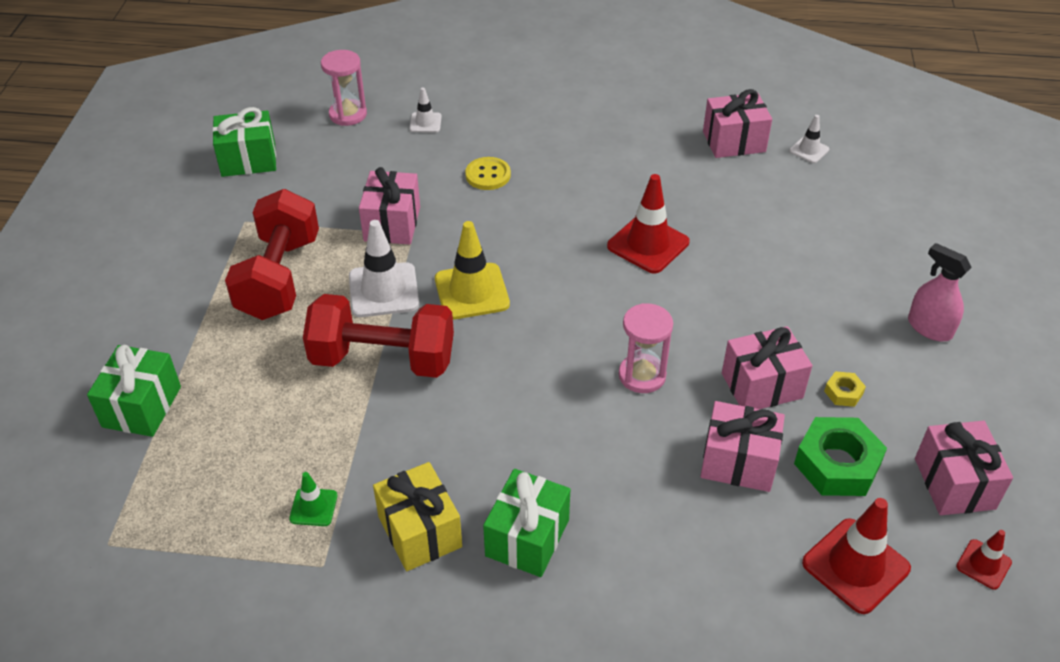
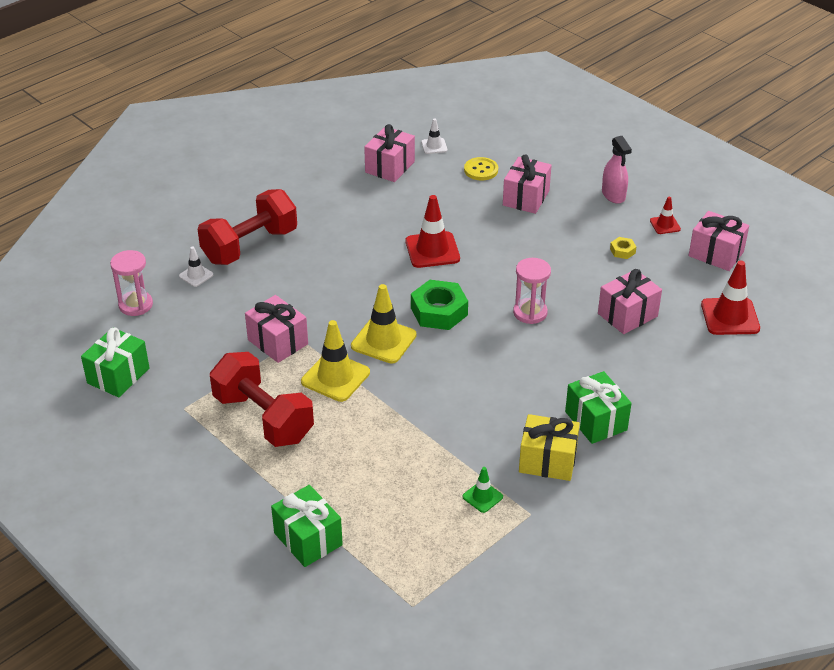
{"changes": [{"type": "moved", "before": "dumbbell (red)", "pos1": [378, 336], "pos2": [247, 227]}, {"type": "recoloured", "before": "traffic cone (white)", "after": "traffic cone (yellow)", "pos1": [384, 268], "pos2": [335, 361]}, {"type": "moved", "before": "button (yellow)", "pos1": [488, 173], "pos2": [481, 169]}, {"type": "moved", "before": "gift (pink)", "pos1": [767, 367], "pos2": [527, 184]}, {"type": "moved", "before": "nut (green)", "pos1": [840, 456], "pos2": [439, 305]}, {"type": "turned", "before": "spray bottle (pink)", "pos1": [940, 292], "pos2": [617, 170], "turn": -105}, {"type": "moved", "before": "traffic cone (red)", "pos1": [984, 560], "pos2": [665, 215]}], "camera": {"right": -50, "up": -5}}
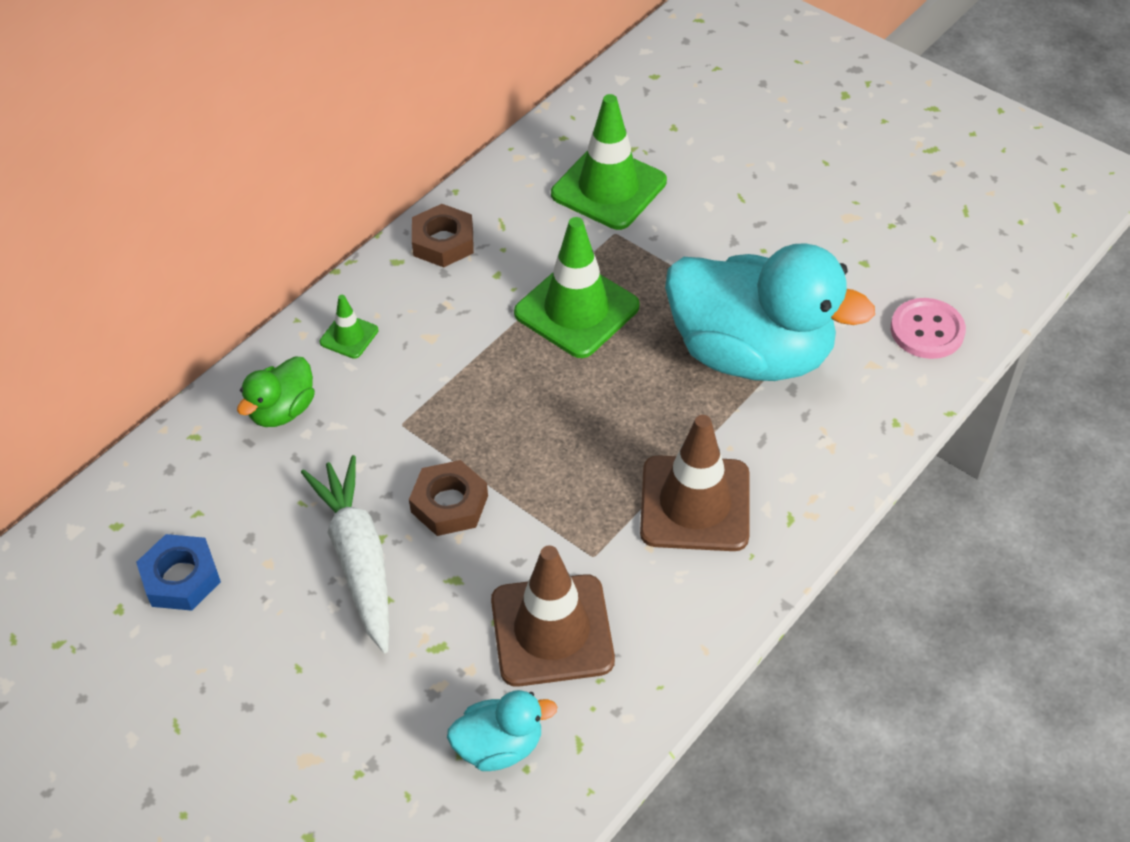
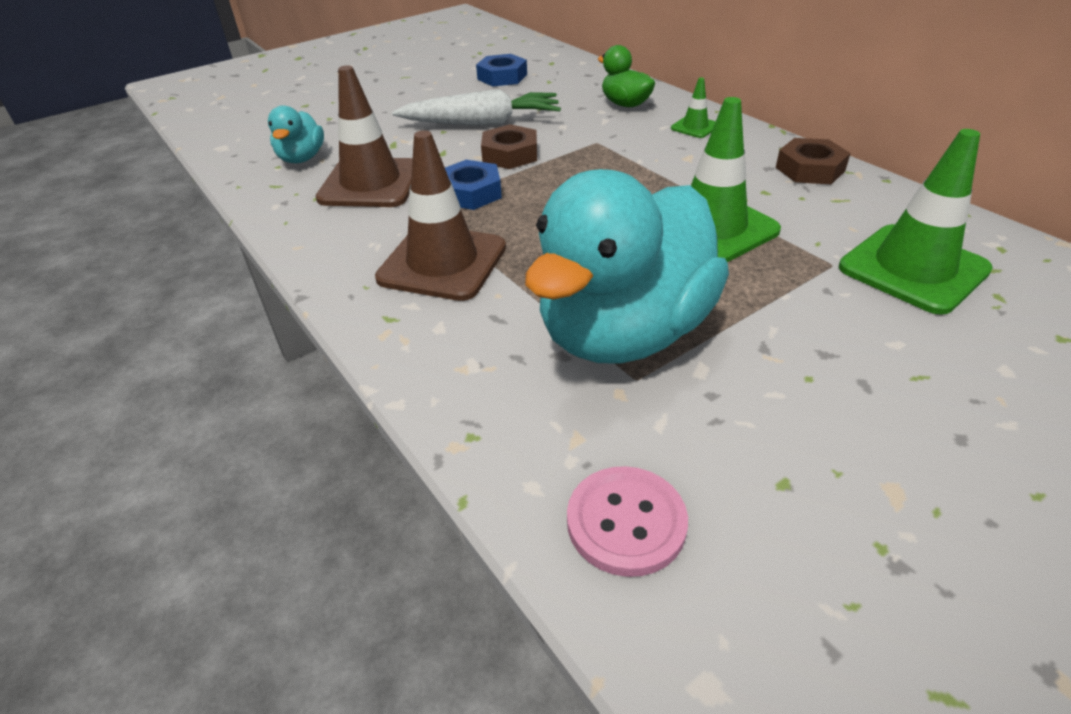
{"changes": [{"type": "added", "after": "nut (blue)", "pos2": [473, 185]}], "camera": {"right": 105, "up": -10}}
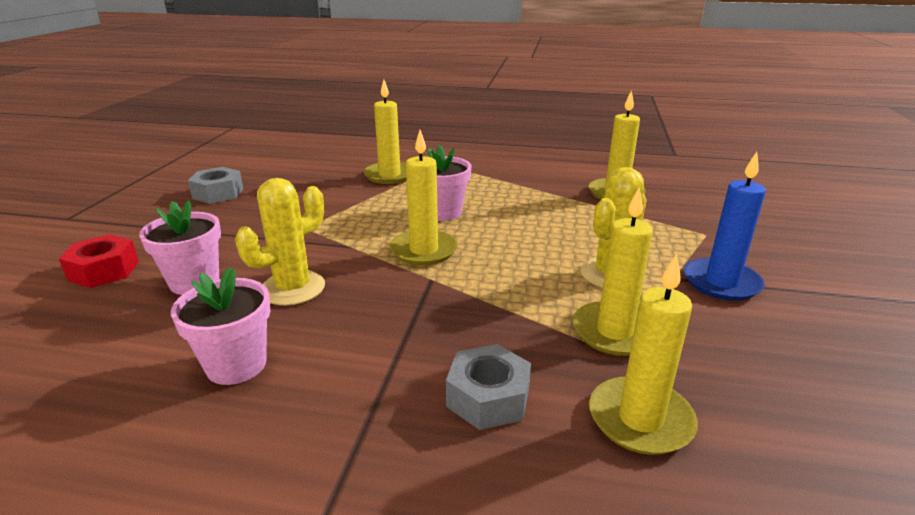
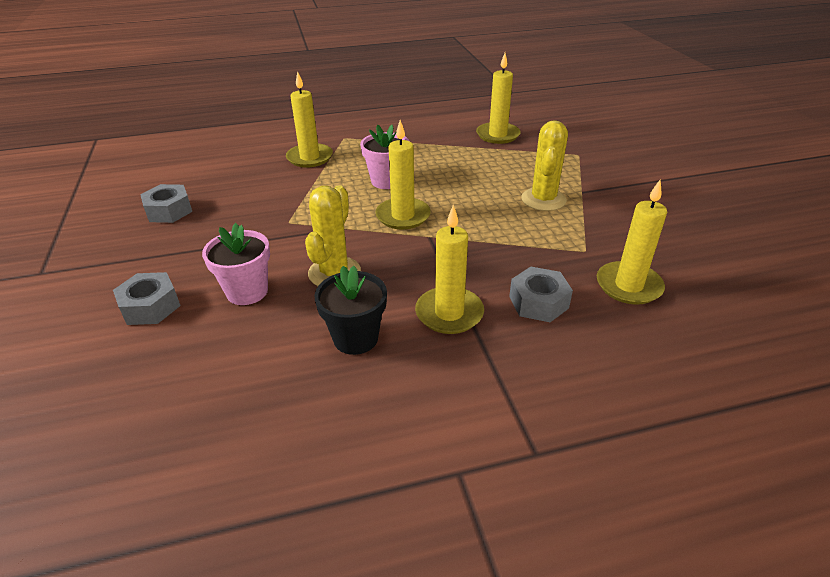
{"changes": [{"type": "recoloured", "before": "nut (red)", "after": "nut (grey)", "pos1": [99, 261], "pos2": [147, 298]}, {"type": "recoloured", "before": "flower pot (pink)", "after": "flower pot (black)", "pos1": [221, 326], "pos2": [351, 310]}, {"type": "moved", "before": "candle (yellow)", "pos1": [613, 271], "pos2": [449, 269]}, {"type": "removed", "before": "candle (blue)", "pos1": [725, 226]}], "camera": {"right": -25, "up": 10}}
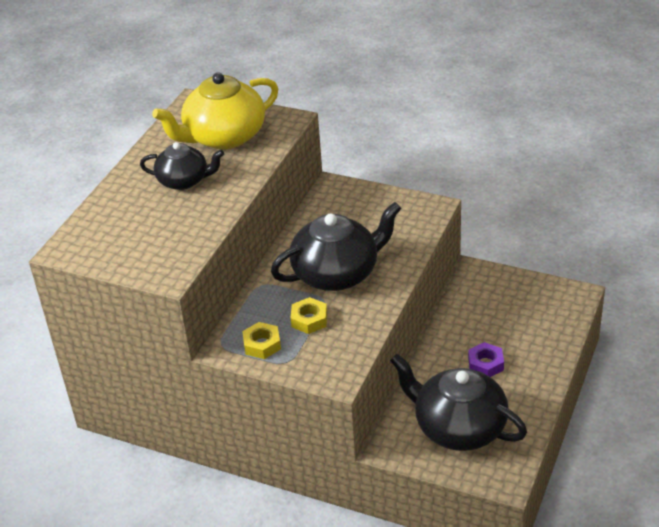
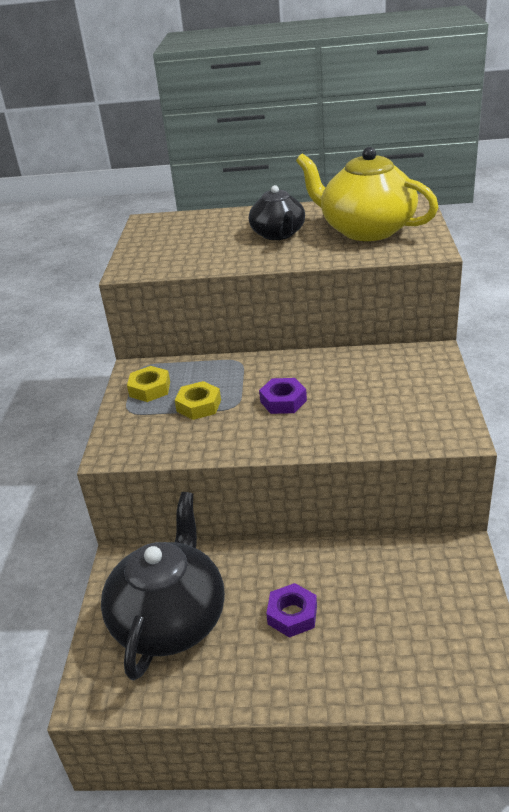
{"changes": [{"type": "replaced", "before": "teapot (black)", "after": "nut (purple)", "pos1": [336, 246], "pos2": [283, 396]}], "camera": {"right": 70, "up": -5}}
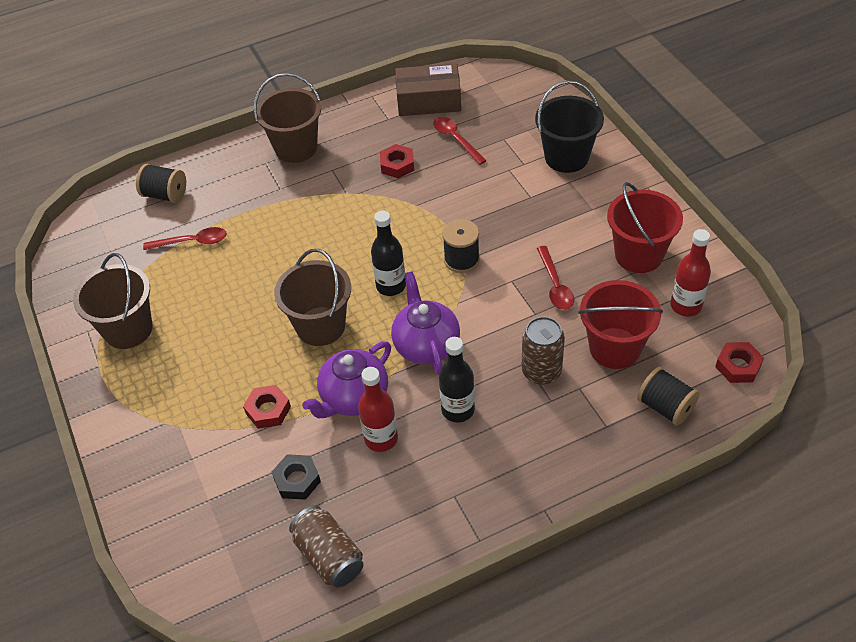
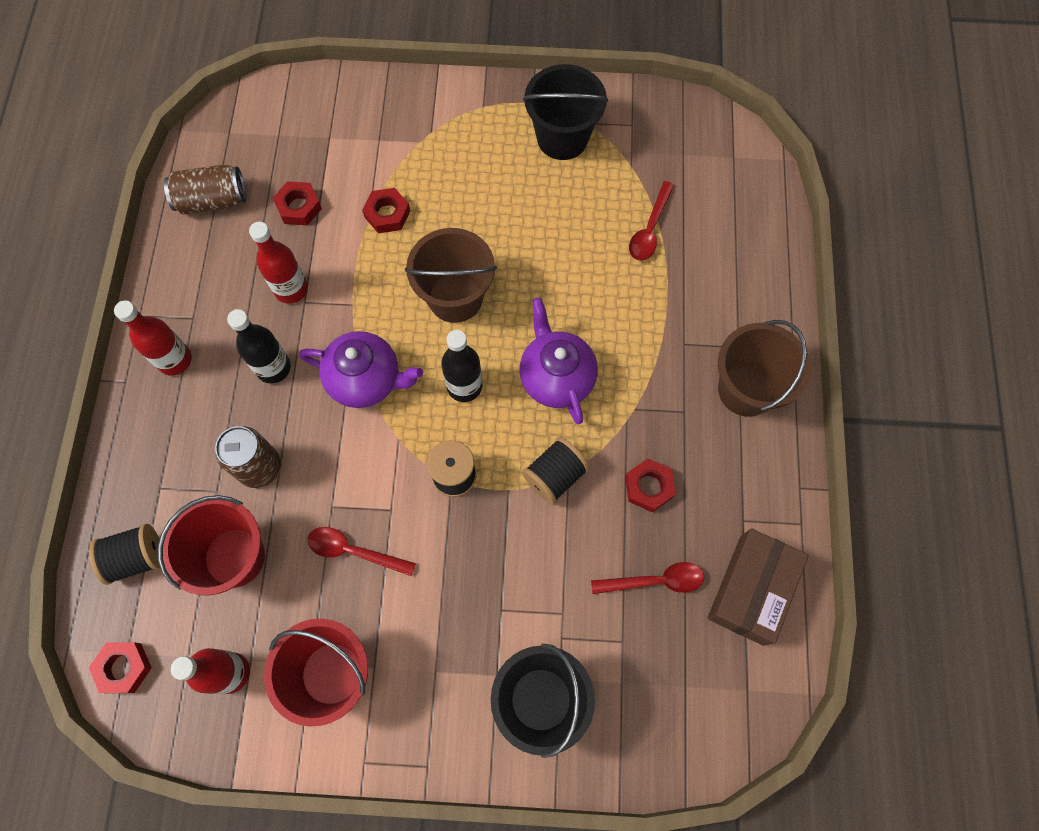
{"changes": [{"type": "recoloured", "before": "bucket (brown)", "after": "bucket (black)", "pos1": [112, 301], "pos2": [565, 112]}, {"type": "moved", "before": "spool (black)", "pos1": [161, 183], "pos2": [556, 471]}, {"type": "recoloured", "before": "nut (black)", "after": "nut (red)", "pos1": [296, 477], "pos2": [297, 203]}, {"type": "moved", "before": "teapot (purple)", "pos1": [346, 379], "pos2": [559, 360]}, {"type": "added", "after": "bottle (red)", "pos2": [153, 338]}], "camera": {"right": 115, "up": 20}}
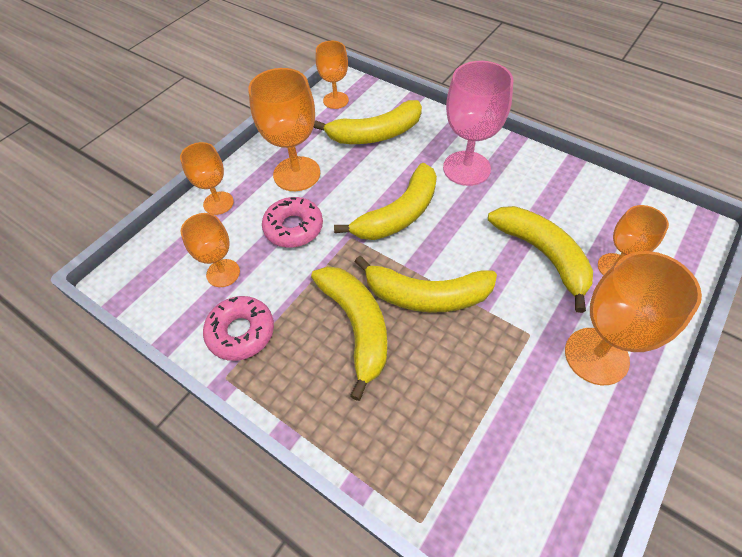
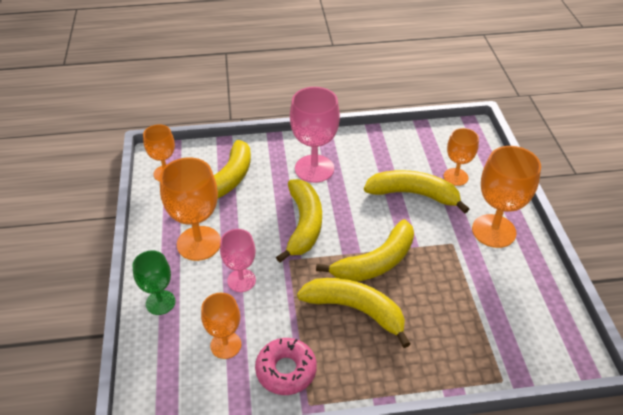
{"changes": [{"type": "recoloured", "before": "goblet (orange)", "after": "goblet (green)", "pos1": [207, 178], "pos2": [153, 283]}, {"type": "replaced", "before": "donut (pink)", "after": "goblet (pink)", "pos1": [292, 222], "pos2": [238, 260]}], "camera": {"right": -45, "up": -10}}
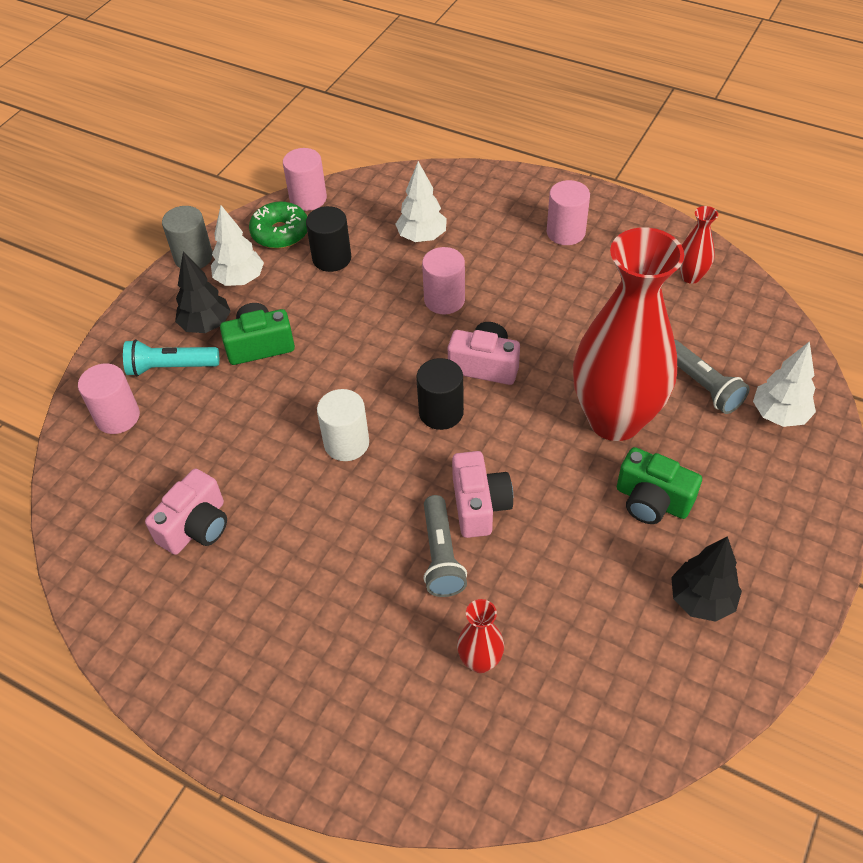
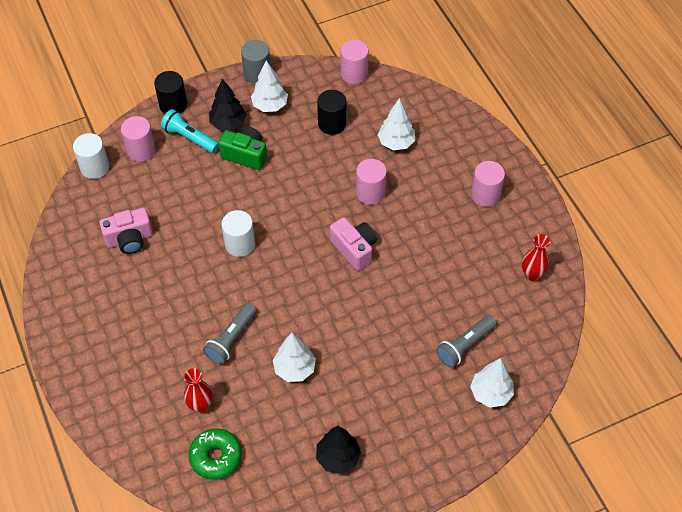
{"changes": [{"type": "moved", "before": "donut (green)", "pos1": [278, 225], "pos2": [215, 454]}, {"type": "moved", "before": "cylinder (black)", "pos1": [440, 394], "pos2": [170, 92]}, {"type": "removed", "before": "camera (pink)", "pos1": [482, 494]}, {"type": "removed", "before": "vase (red)", "pos1": [628, 334]}, {"type": "removed", "before": "camera (green)", "pos1": [659, 485]}, {"type": "turned", "before": "flashlight (grey)", "pos1": [712, 377], "pos2": [466, 341], "turn": 45}, {"type": "added", "after": "cylinder (white)", "pos2": [91, 156]}, {"type": "added", "after": "tree (white)", "pos2": [294, 357]}], "camera": {"right": 35, "up": 5}}
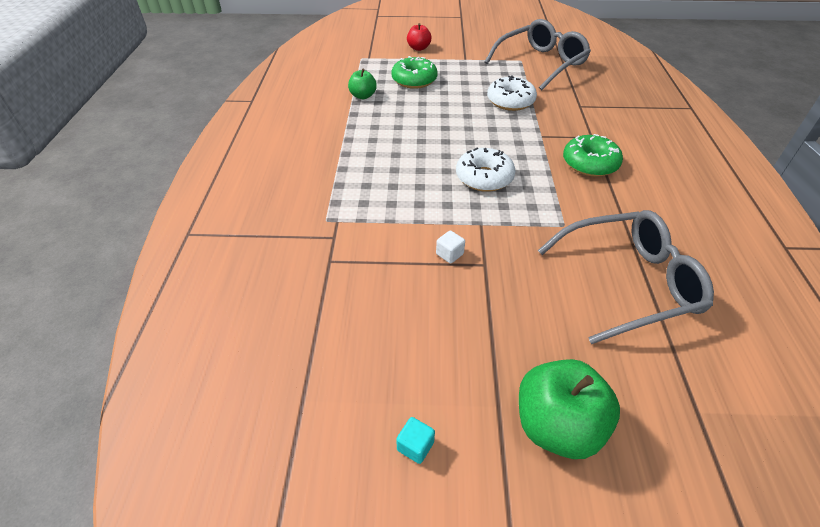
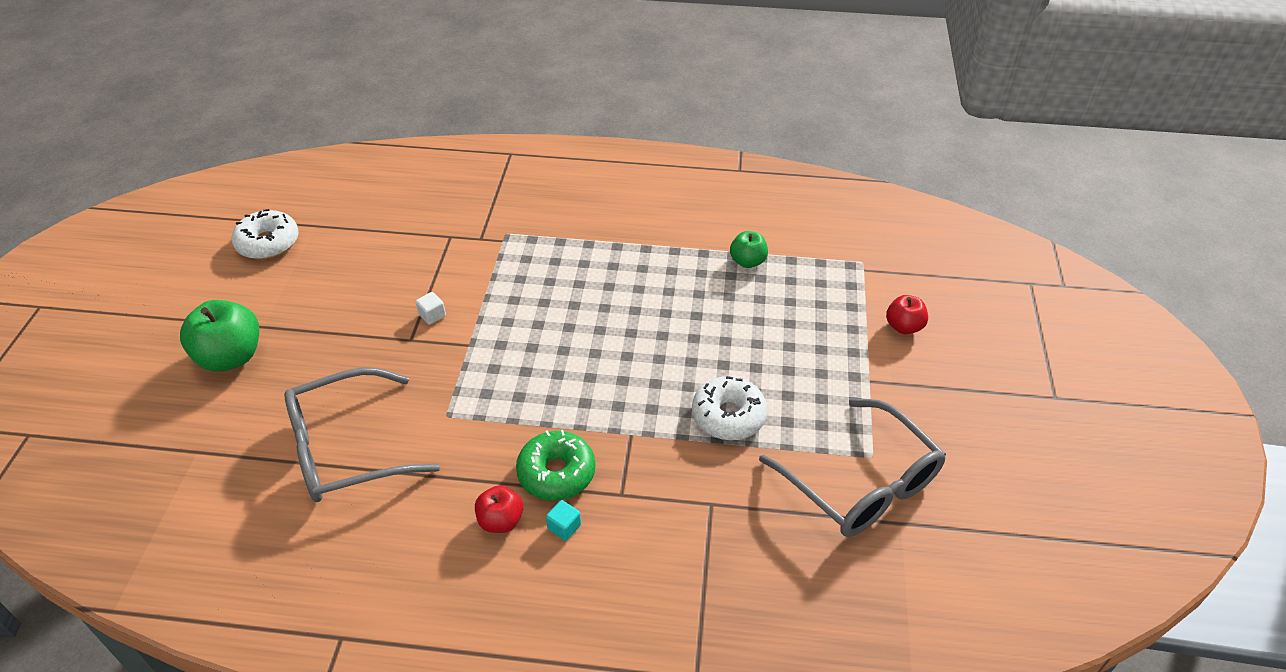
{"changes": [{"type": "removed", "before": "donut (green)", "pos1": [414, 72]}, {"type": "moved", "before": "cube (turquoise)", "pos1": [415, 440], "pos2": [563, 520]}, {"type": "moved", "before": "donut (white)", "pos1": [486, 170], "pos2": [265, 234]}, {"type": "turned", "before": "glasses (grey)", "pos1": [626, 277], "pos2": [362, 434], "turn": 75}, {"type": "added", "after": "apple (red)", "pos2": [499, 509]}], "camera": {"right": 95, "up": 0}}
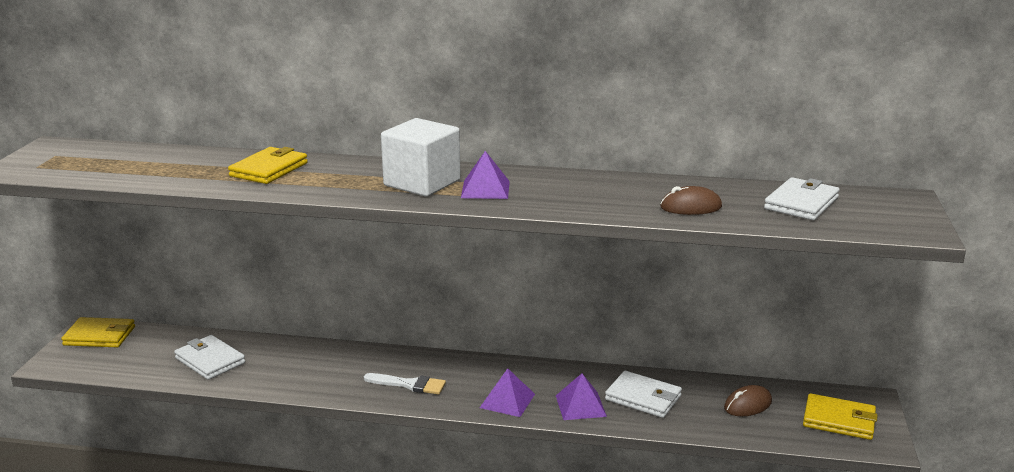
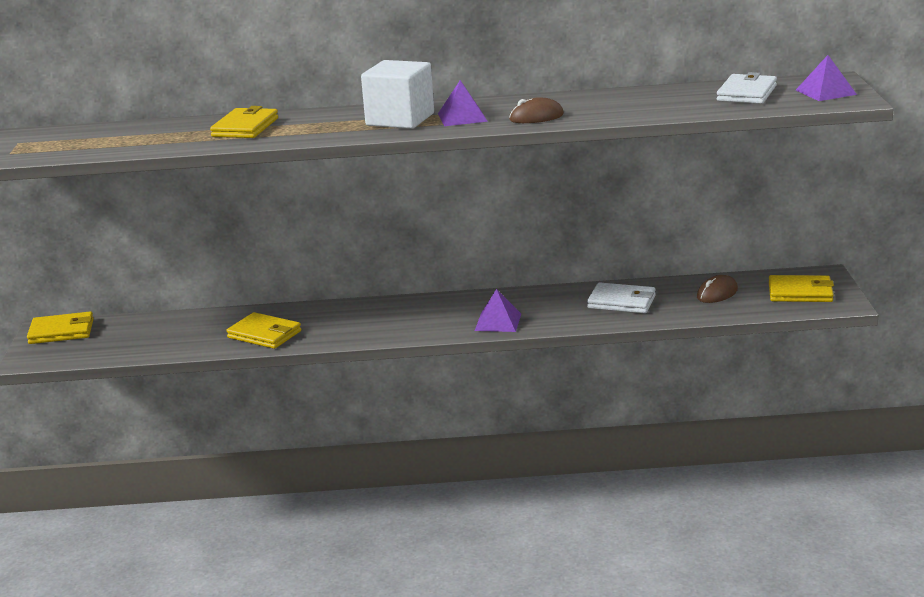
{"changes": [{"type": "removed", "before": "wallet (white)", "pos1": [209, 357]}, {"type": "removed", "before": "brush (white)", "pos1": [405, 384]}, {"type": "moved", "before": "pyramid (purple)", "pos1": [581, 396], "pos2": [826, 78]}, {"type": "moved", "before": "mouse (brown)", "pos1": [691, 200], "pos2": [536, 110]}, {"type": "added", "after": "wallet (yellow)", "pos2": [263, 330]}], "camera": {"right": -10, "up": 0}}
